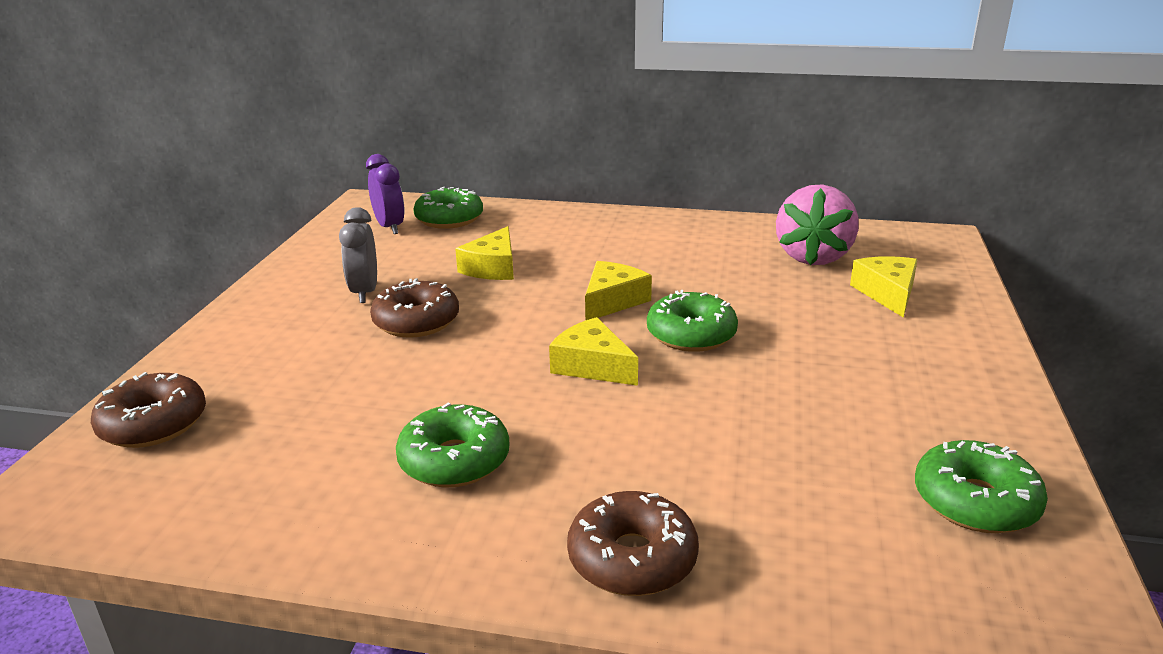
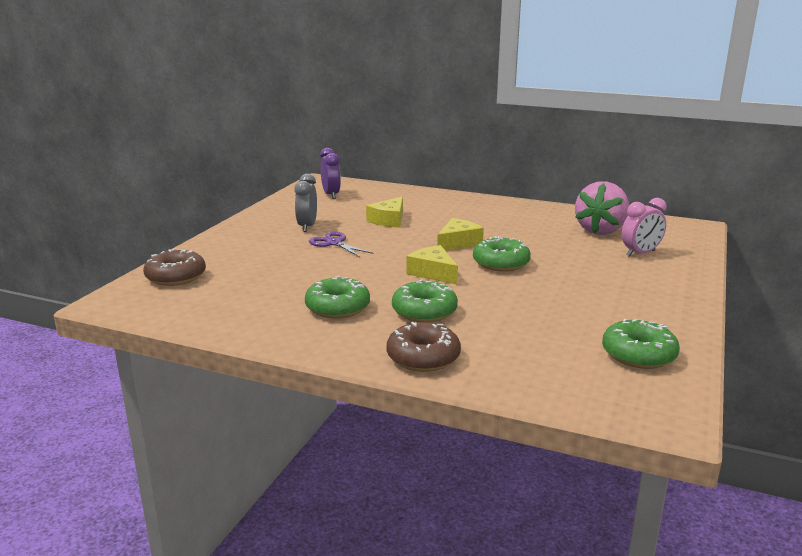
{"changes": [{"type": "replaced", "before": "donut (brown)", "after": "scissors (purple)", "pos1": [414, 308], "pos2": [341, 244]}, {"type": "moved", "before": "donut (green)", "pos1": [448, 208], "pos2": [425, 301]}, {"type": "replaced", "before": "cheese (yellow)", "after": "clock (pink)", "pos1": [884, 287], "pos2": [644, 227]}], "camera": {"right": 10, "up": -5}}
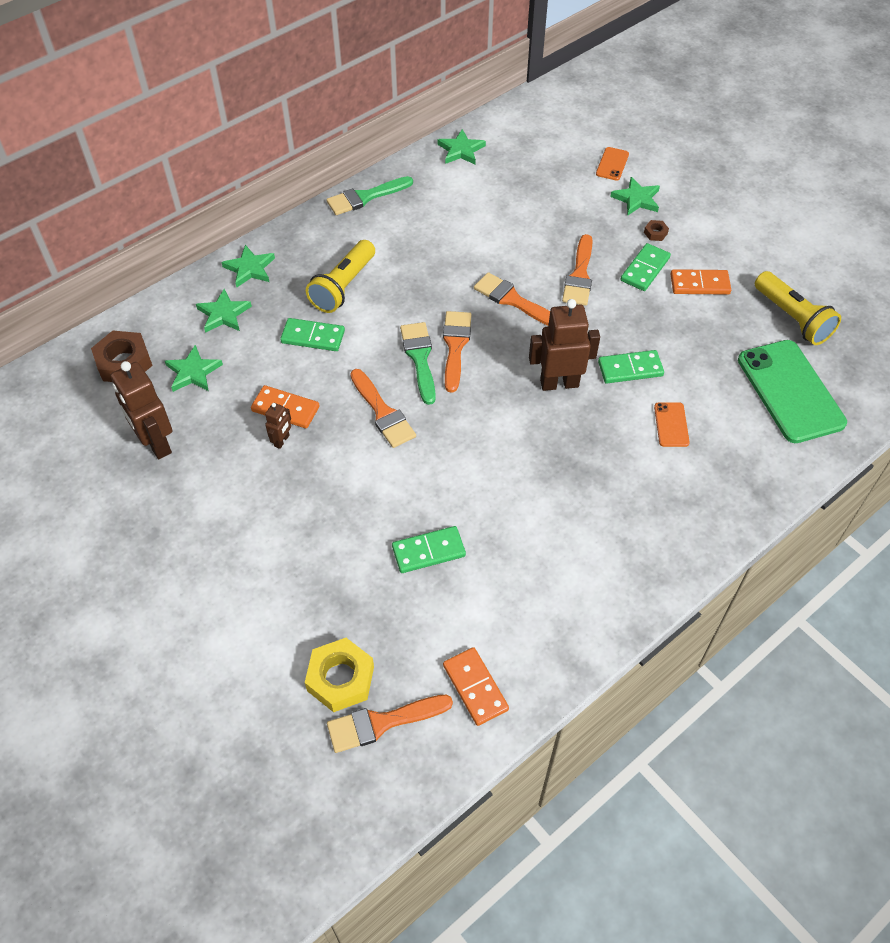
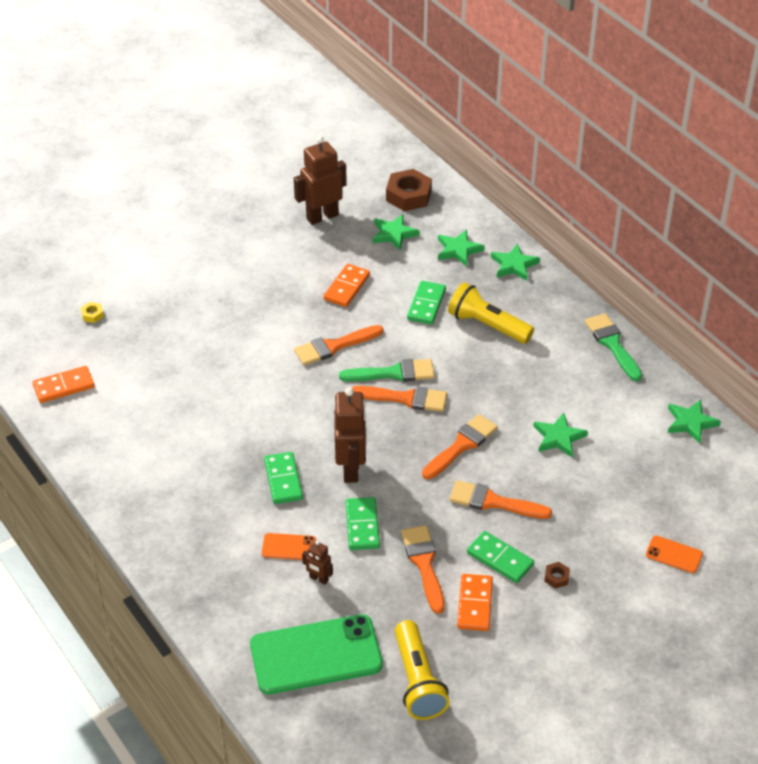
{"changes": [{"type": "moved", "before": "robot (brown)", "pos1": [278, 426], "pos2": [317, 562]}, {"type": "resized", "before": "nut (yellow)", "pos1": [339, 675], "pos2": [92, 312], "scale": 0.45}, {"type": "moved", "before": "brush (orange)", "pos1": [390, 724], "pos2": [423, 569]}, {"type": "moved", "before": "domino (green)", "pos1": [429, 549], "pos2": [283, 478]}, {"type": "moved", "before": "star (green)", "pos1": [635, 196], "pos2": [560, 435]}, {"type": "turned", "before": "flashlight (yellow)", "pos1": [798, 308], "pos2": [422, 670], "turn": -75}], "camera": {"right": 95, "up": -10}}
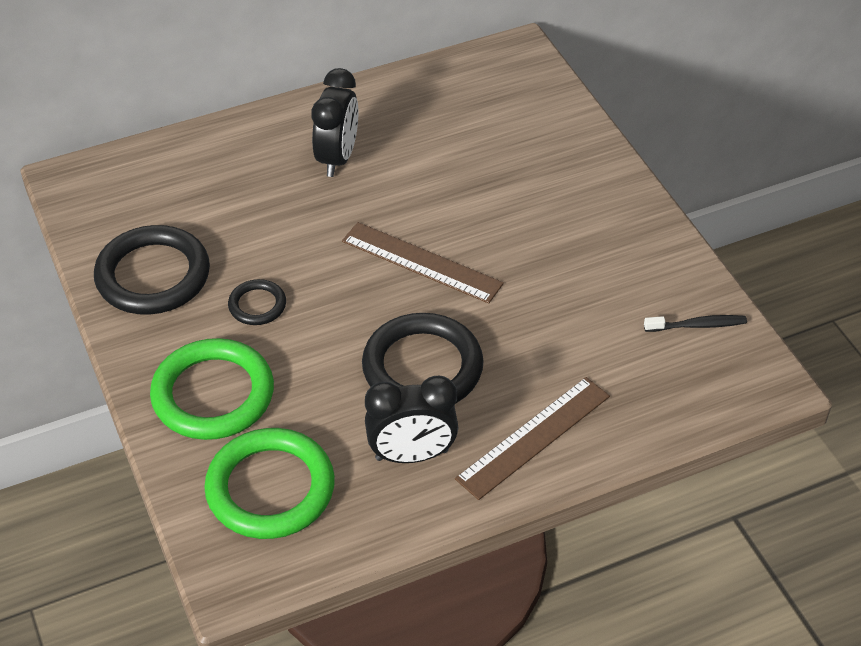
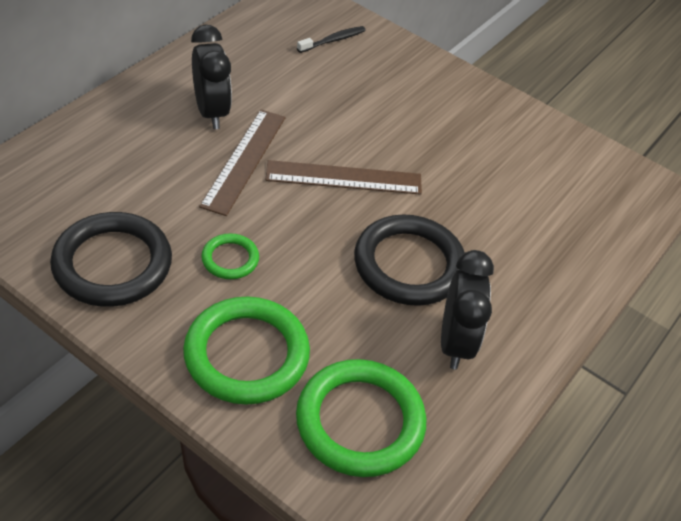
{"changes": [{"type": "recoloured", "before": "ring (black)", "after": "ring (green)", "pos1": [257, 302], "pos2": [230, 256]}, {"type": "turned", "before": "clock (black)", "pos1": [411, 419], "pos2": [467, 310], "turn": -45}, {"type": "moved", "before": "ruler (brown)", "pos1": [532, 438], "pos2": [242, 163]}, {"type": "moved", "before": "toothbrush (black)", "pos1": [695, 323], "pos2": [331, 39]}], "camera": {"right": -35, "up": 0}}
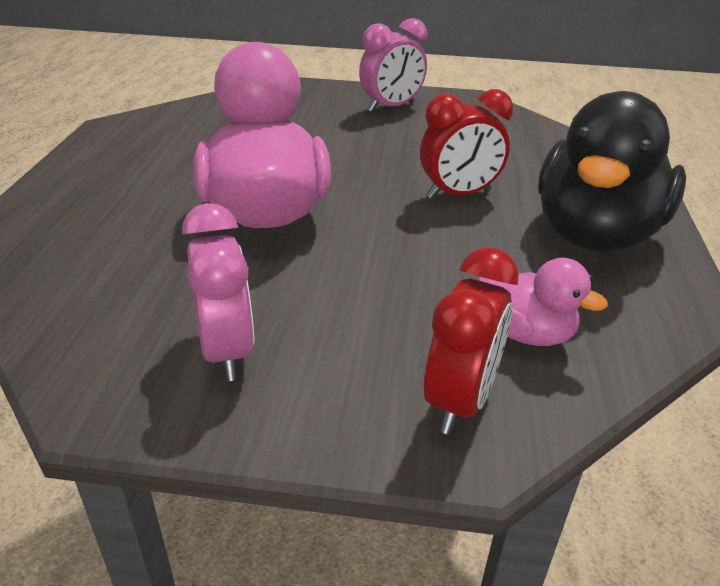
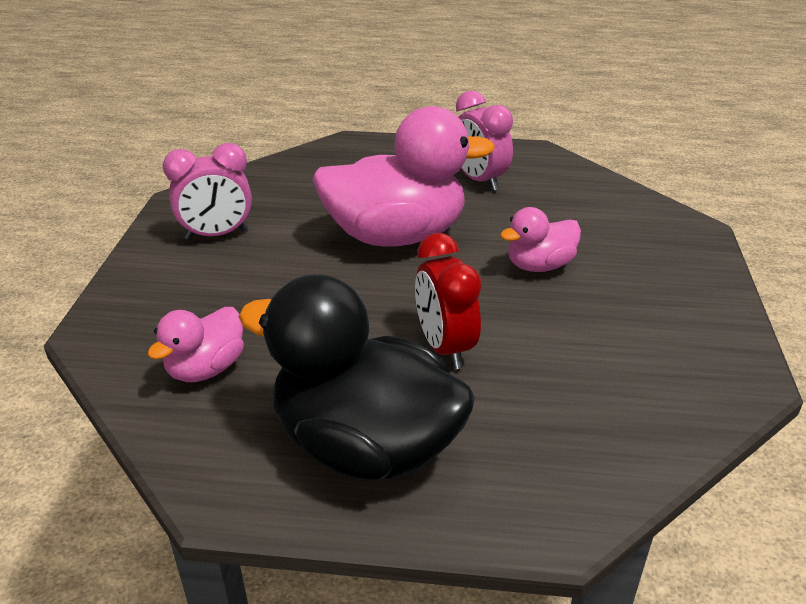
{"changes": [{"type": "moved", "before": "clock (pink)", "pos1": [393, 65], "pos2": [484, 141]}, {"type": "removed", "before": "clock (red)", "pos1": [471, 341]}, {"type": "added", "after": "duck (pink)", "pos2": [540, 239]}], "camera": {"right": 90, "up": 0}}
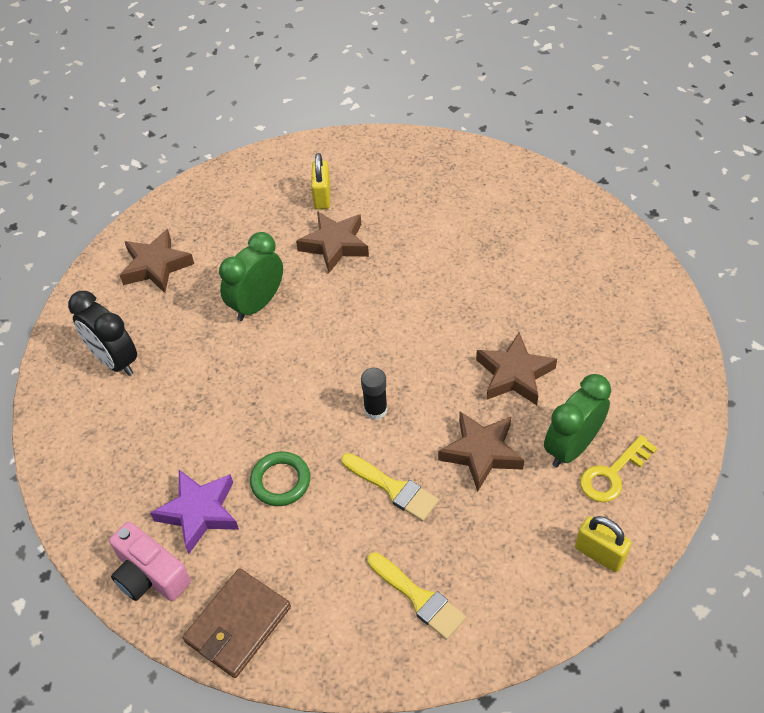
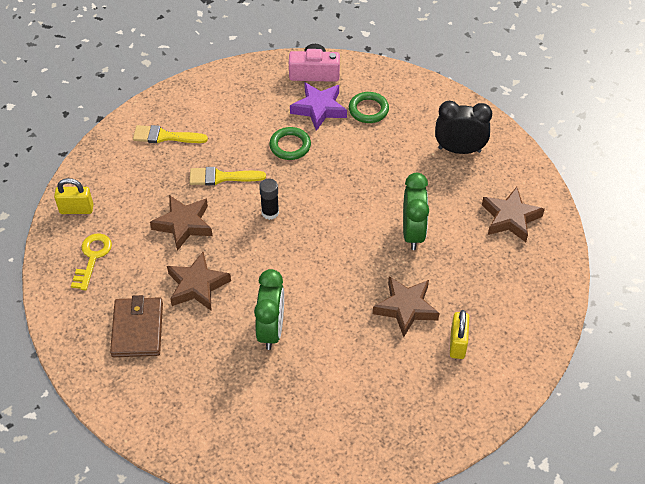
{"changes": [{"type": "moved", "before": "wallet (brown)", "pos1": [237, 623], "pos2": [136, 326]}, {"type": "turned", "before": "padlock (yellow)", "pos1": [320, 181], "pos2": [459, 334], "turn": 45}, {"type": "moved", "before": "clock (green)", "pos1": [577, 420], "pos2": [269, 309]}, {"type": "added", "after": "ring (green)", "pos2": [369, 107]}], "camera": {"right": 140, "up": 0}}
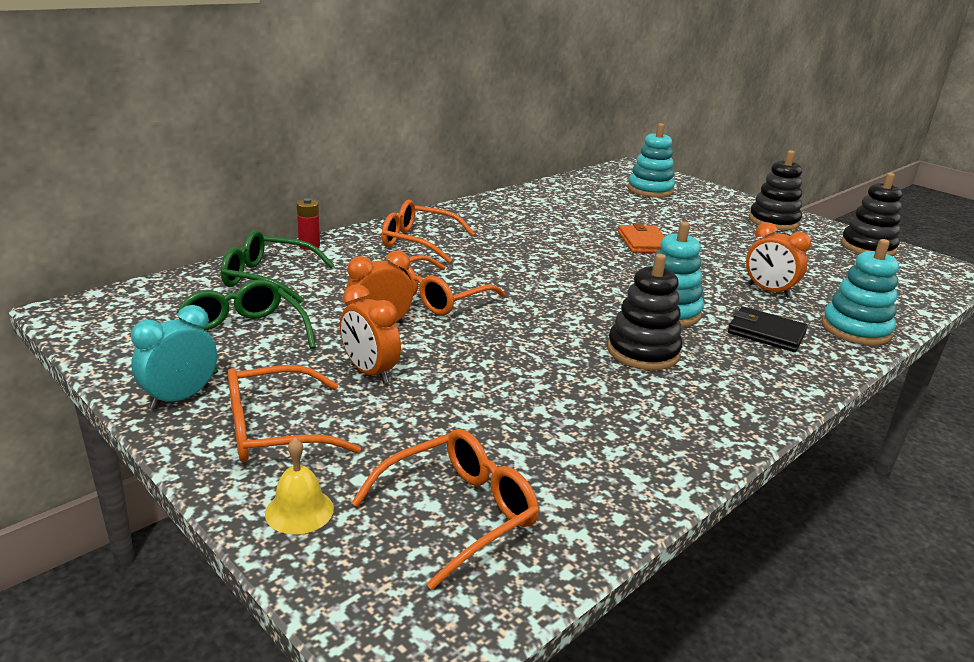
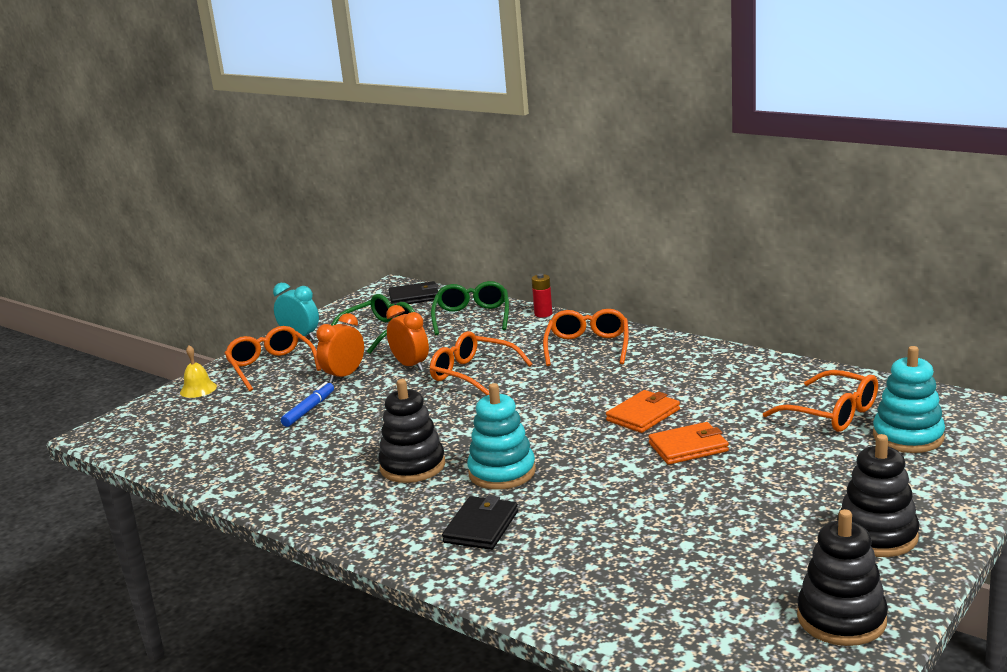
{"changes": [{"type": "moved", "before": "glasses (orange)", "pos1": [445, 509], "pos2": [820, 401]}, {"type": "removed", "before": "clock (orange)", "pos1": [778, 260]}, {"type": "removed", "before": "stacking toy (turquoise)", "pos1": [860, 292]}, {"type": "added", "after": "marker (blue)", "pos2": [307, 404]}, {"type": "added", "after": "wallet (black)", "pos2": [413, 293]}, {"type": "added", "after": "wallet (orange)", "pos2": [643, 411]}], "camera": {"right": 85, "up": -5}}
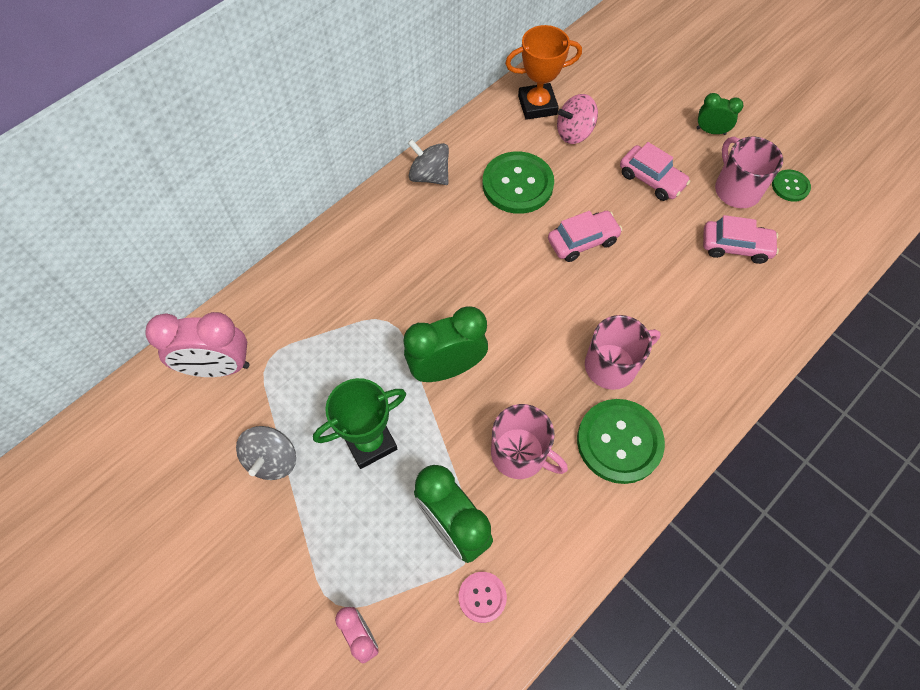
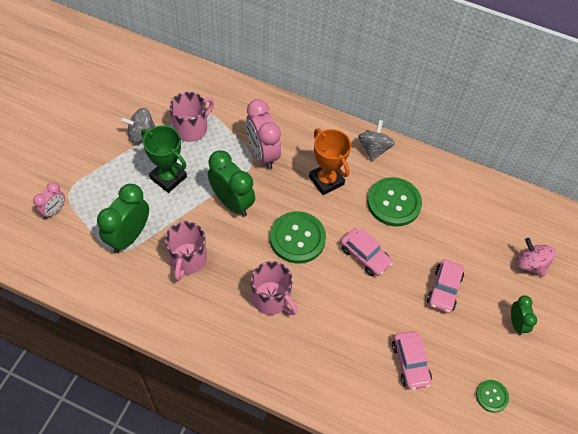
{"changes": [{"type": "moved", "before": "clock (pink)", "pos1": [197, 344], "pos2": [263, 134]}, {"type": "removed", "before": "button (pink)", "pos1": [483, 597]}, {"type": "moved", "before": "trophy (orange)", "pos1": [543, 72], "pos2": [330, 162]}, {"type": "moved", "before": "spinning top (pink)", "pos1": [577, 119], "pos2": [536, 257]}, {"type": "moved", "before": "button (green)", "pos1": [621, 441], "pos2": [298, 237]}, {"type": "moved", "before": "mug (pink)", "pos1": [749, 172], "pos2": [192, 117]}], "camera": {"right": 65, "up": -5}}
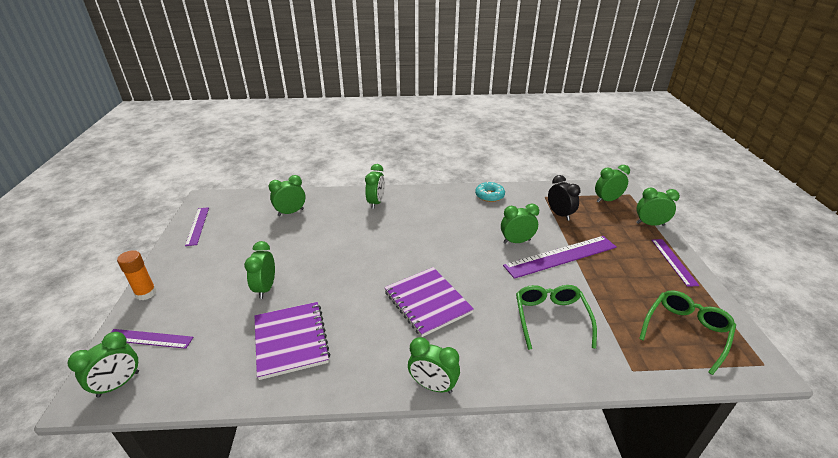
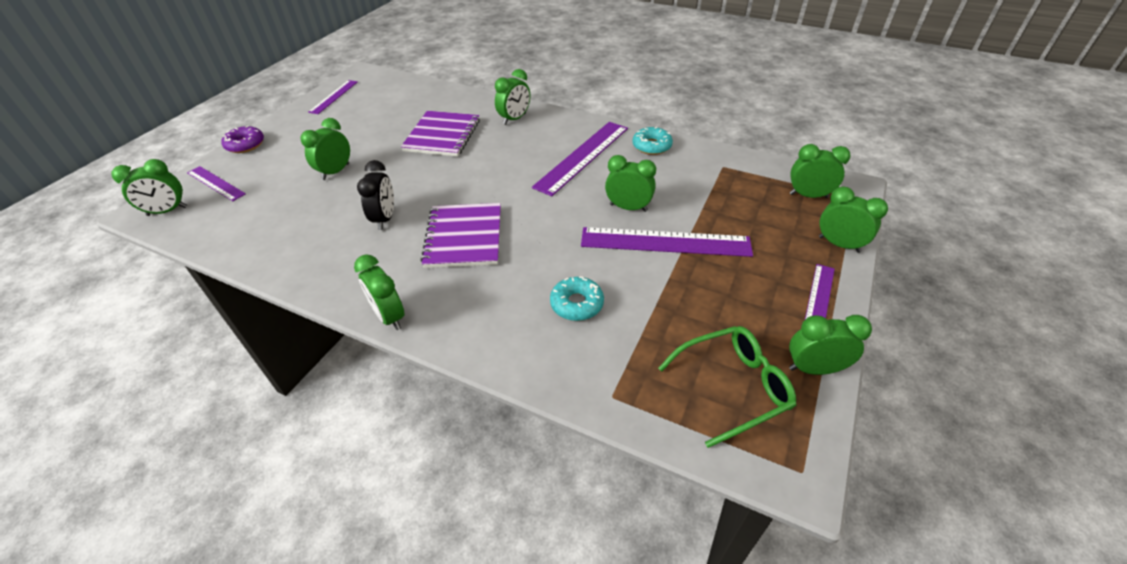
{"changes": [{"type": "replaced", "before": "glue stick (orange)", "after": "donut (purple)", "pos1": [137, 275], "pos2": [242, 139]}, {"type": "moved", "before": "notebook (purple)", "pos1": [292, 341], "pos2": [440, 134]}, {"type": "moved", "before": "clock (green)", "pos1": [287, 195], "pos2": [830, 345]}, {"type": "replaced", "before": "glasses (green)", "after": "donut (turquoise)", "pos1": [556, 317], "pos2": [577, 298]}, {"type": "moved", "before": "clock (black)", "pos1": [564, 198], "pos2": [375, 195]}, {"type": "added", "after": "ruler (purple)", "pos2": [580, 159]}], "camera": {"right": 30, "up": 10}}
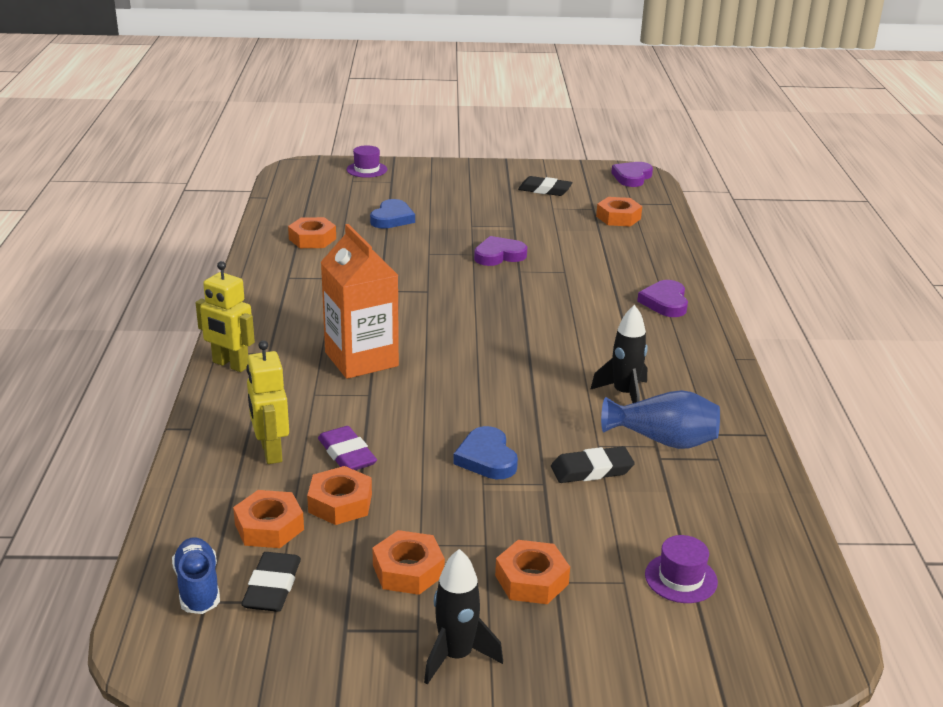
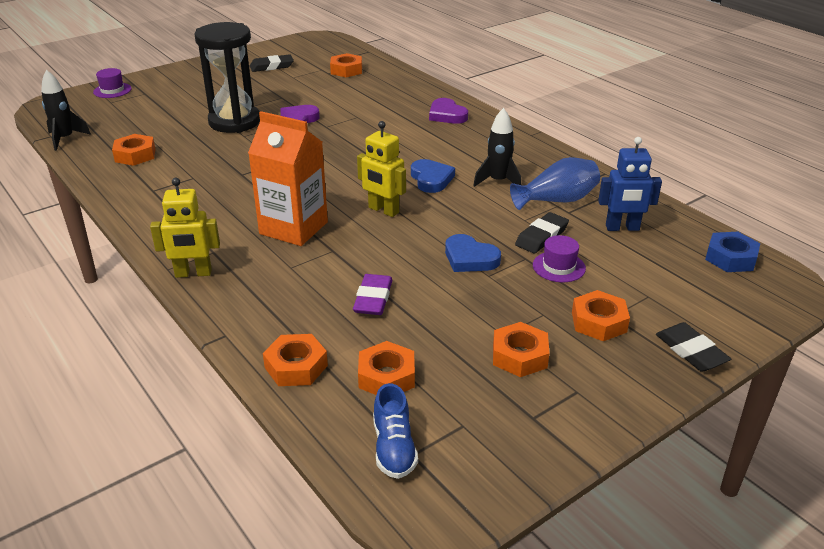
{"changes": [{"type": "turned", "before": "shoe (blue)", "pos1": [196, 576], "pos2": [395, 431], "turn": -135}, {"type": "moved", "before": "eraser (black)", "pos1": [271, 582], "pos2": [693, 347]}, {"type": "moved", "before": "robot (yellow)", "pos1": [267, 402], "pos2": [381, 169]}, {"type": "moved", "before": "nut (orange)", "pos1": [339, 495], "pos2": [295, 360]}, {"type": "turned", "before": "eraser (purple)", "pos1": [347, 448], "pos2": [372, 294], "turn": 75}, {"type": "moved", "before": "heart (blue)", "pos1": [392, 214], "pos2": [433, 176]}, {"type": "moved", "before": "rocket (black)", "pos1": [463, 617], "pos2": [66, 110]}, {"type": "removed", "before": "heart (purple)", "pos1": [632, 174]}, {"type": "moved", "before": "hat (purple)", "pos1": [681, 569], "pos2": [559, 258]}, {"type": "added", "after": "hourglass (black)", "pos2": [227, 77]}, {"type": "added", "after": "robot (blue)", "pos2": [630, 184]}, {"type": "added", "after": "nut (blue)", "pos2": [732, 252]}], "camera": {"right": -35, "up": 5}}
